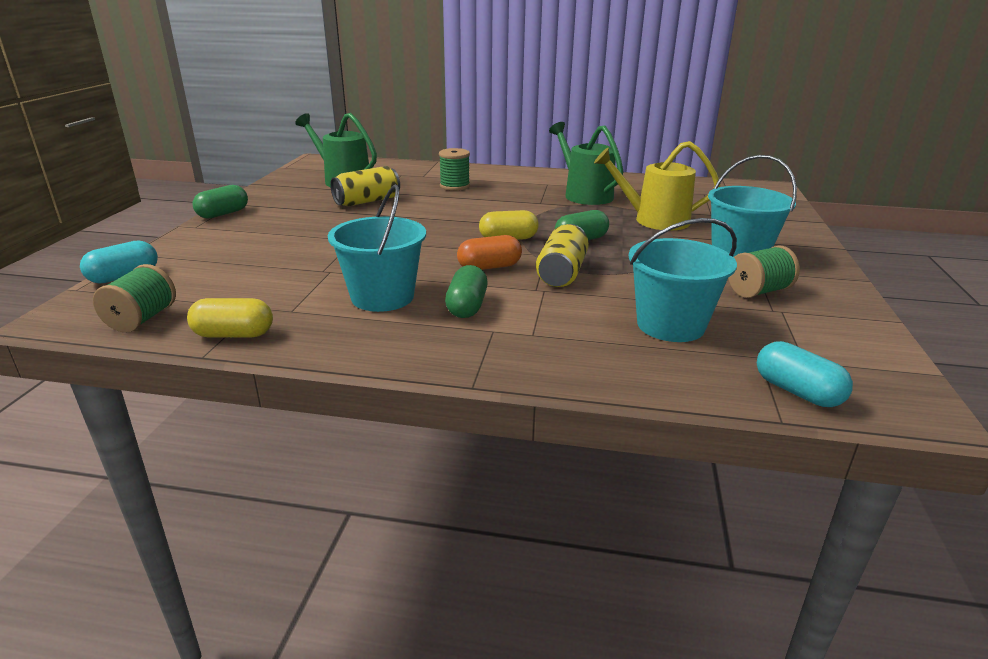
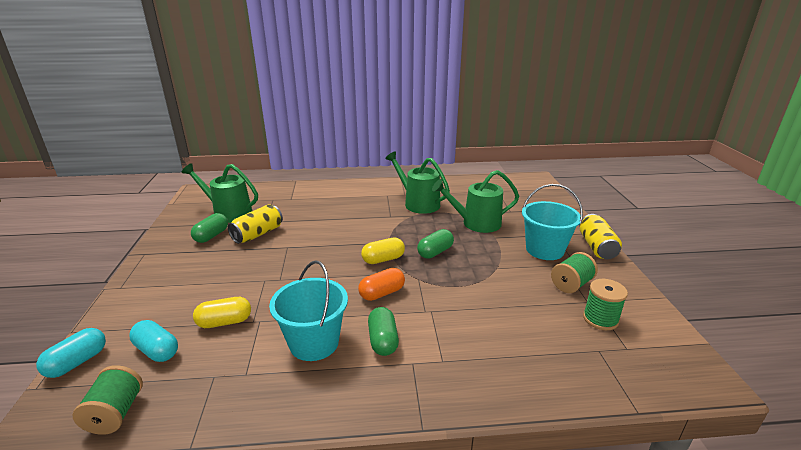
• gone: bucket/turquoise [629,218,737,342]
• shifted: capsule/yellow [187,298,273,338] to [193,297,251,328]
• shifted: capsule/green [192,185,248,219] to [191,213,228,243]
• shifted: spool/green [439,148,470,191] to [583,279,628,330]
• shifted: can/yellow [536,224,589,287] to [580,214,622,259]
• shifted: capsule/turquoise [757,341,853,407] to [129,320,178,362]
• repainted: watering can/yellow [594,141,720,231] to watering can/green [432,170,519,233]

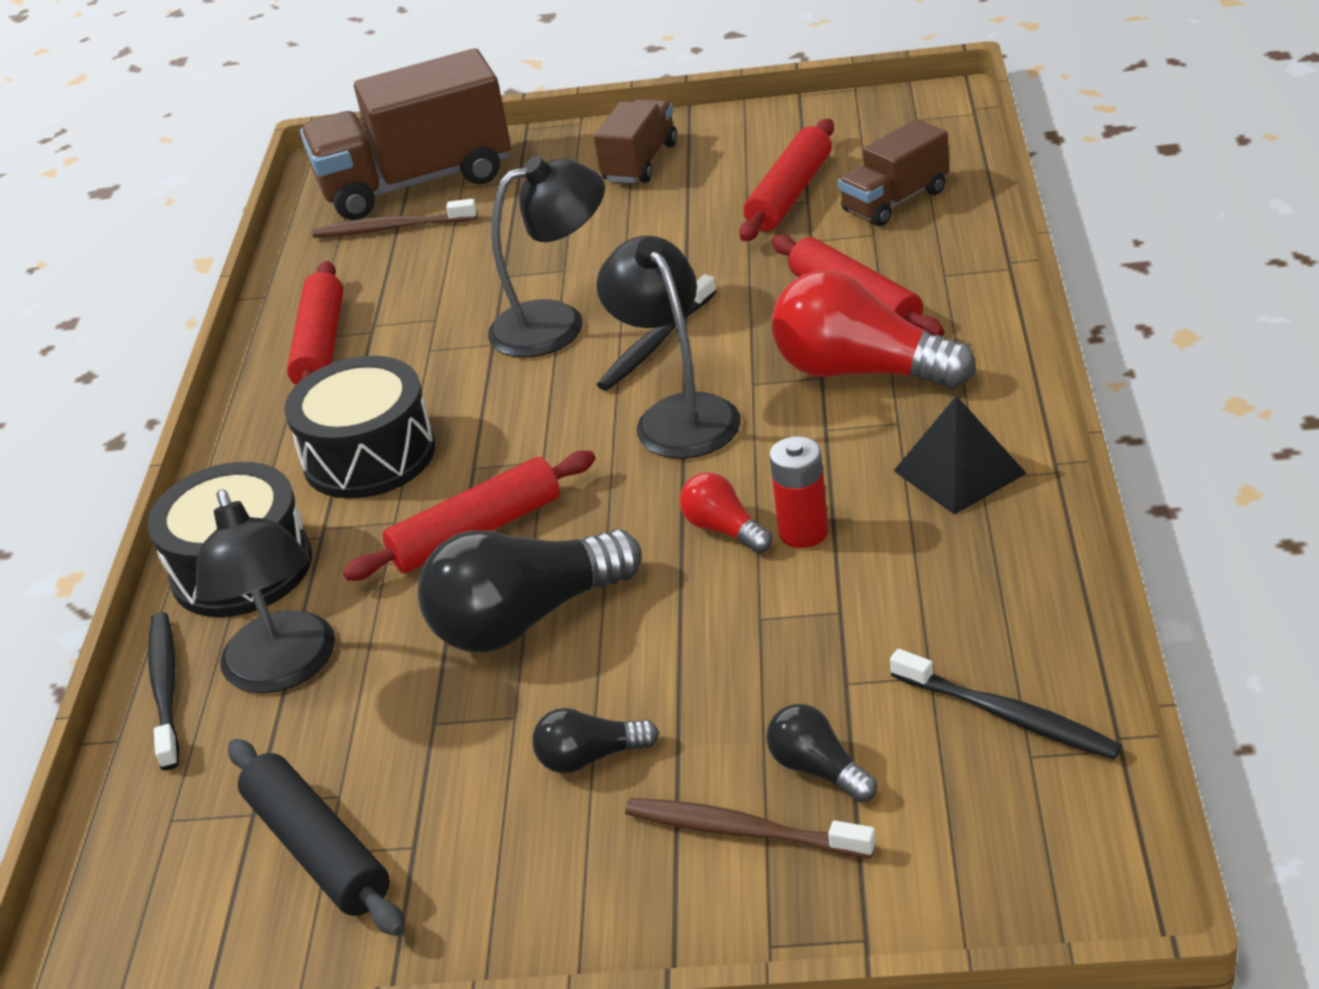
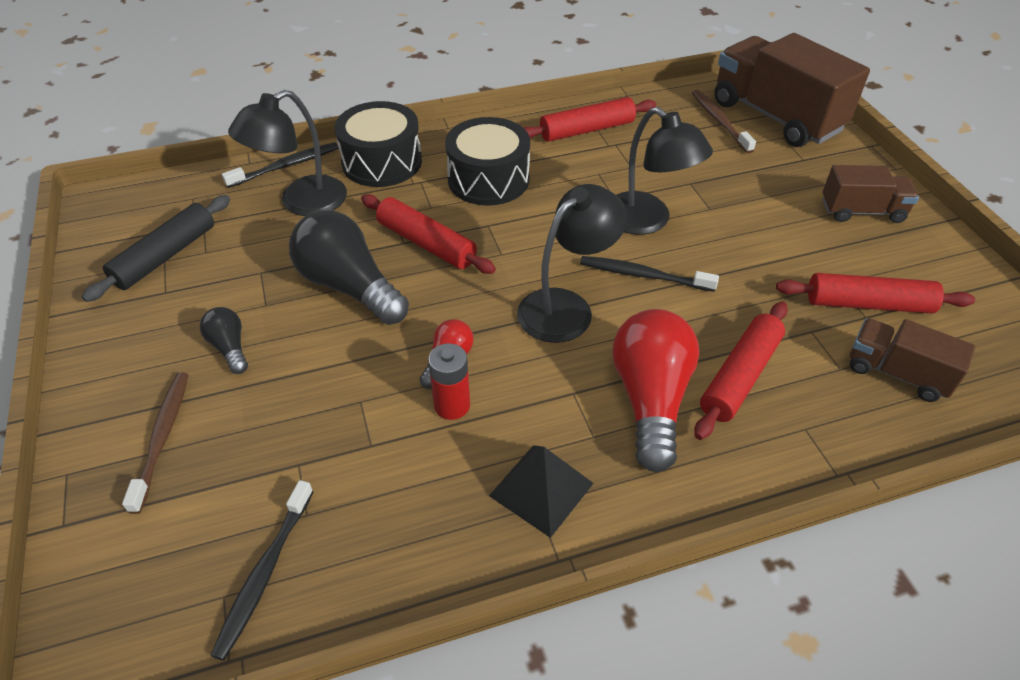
• gone: light bulb/black [766,704,877,803]

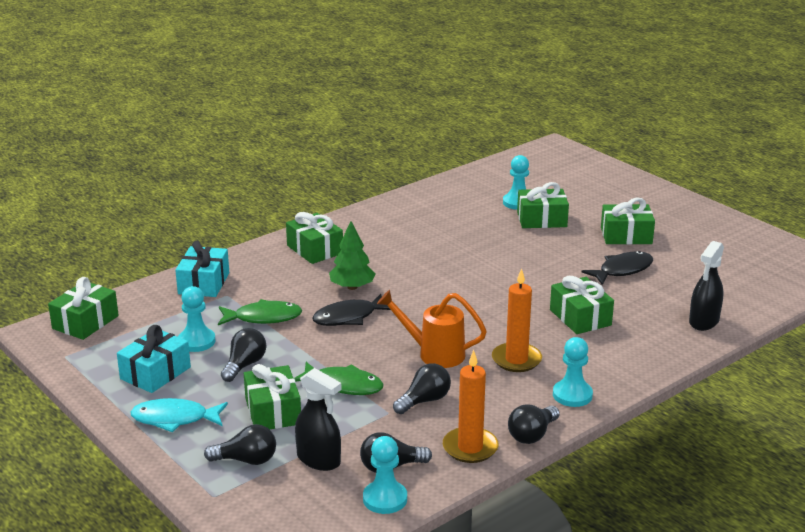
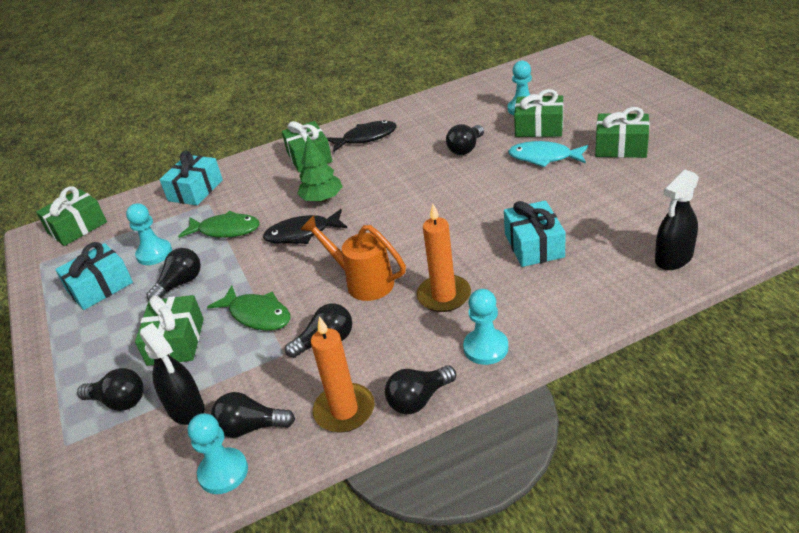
• new: light bulb/black [446,124,484,155]
• shifted: fish/turquoise [130,398,228,433] to [508,141,588,167]
• shifted: fish/black [581,251,653,285] to [327,120,397,152]
• repainted: gift/green [550,276,614,334] to gift/turquoise [504,200,566,267]

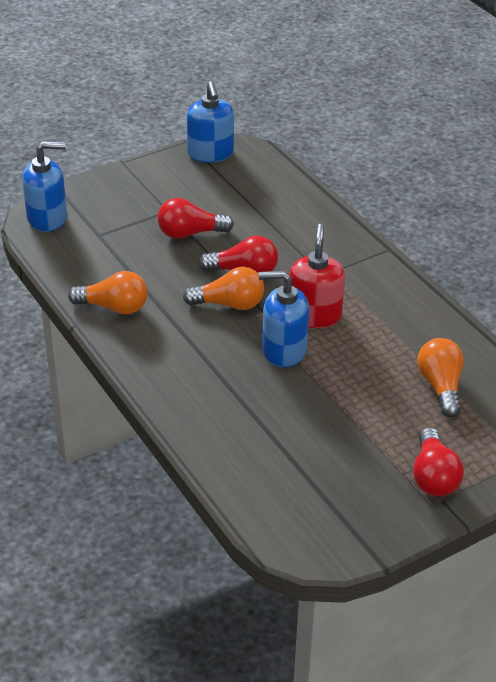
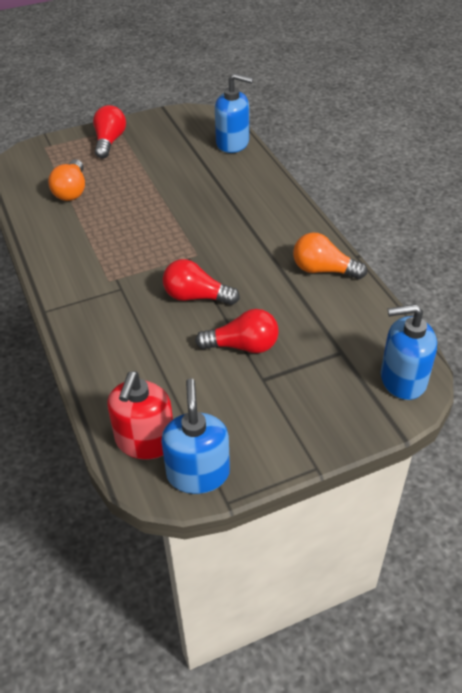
• gone: light bulb/orange [183,267,264,310]
• shifted: soap dispenser/blue [259,271,309,367] to [215,73,253,153]
• shifted: soap dispenser/red [289,224,345,328] to [107,371,173,460]

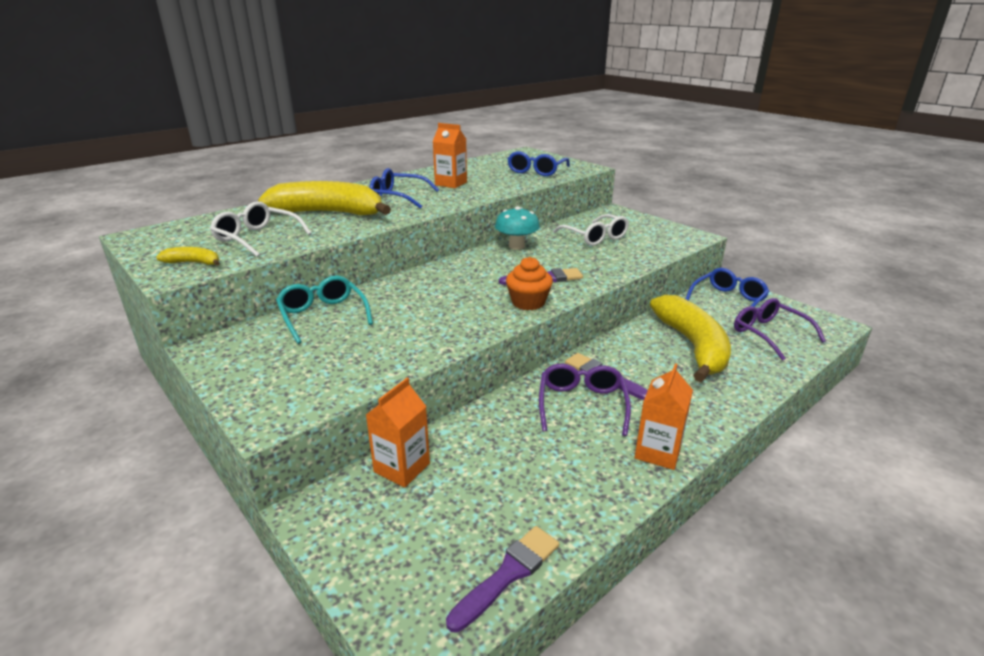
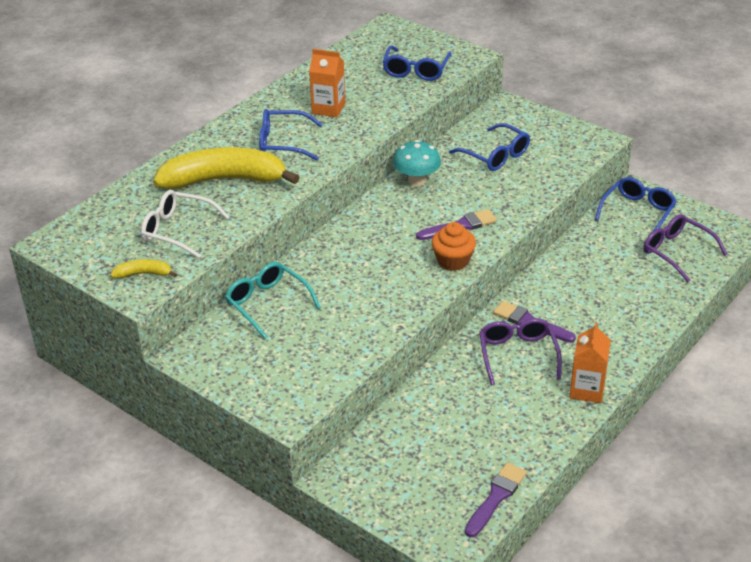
• gone: carton/orange [366,378,430,488]
• gone: banana/yellow [650,295,731,382]
• repainted: glasses/white [553,214,629,246] to glasses/blue [449,123,530,171]

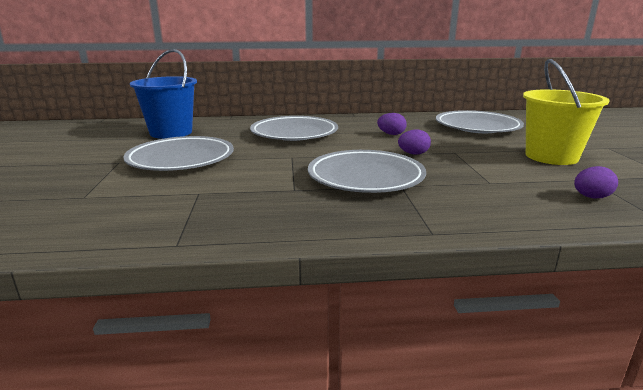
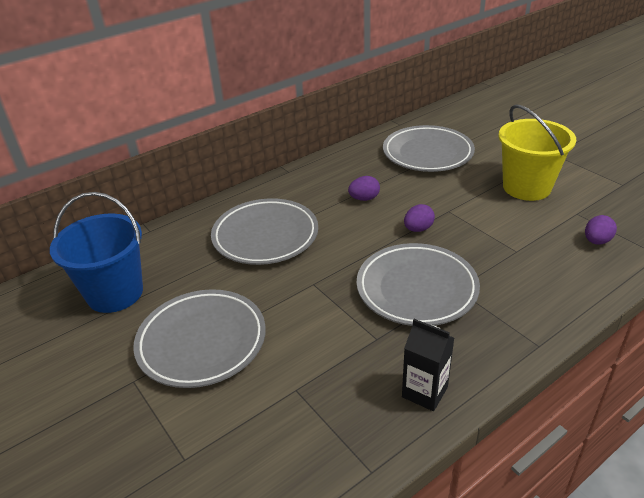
• new: carton/black [402,319,454,411]

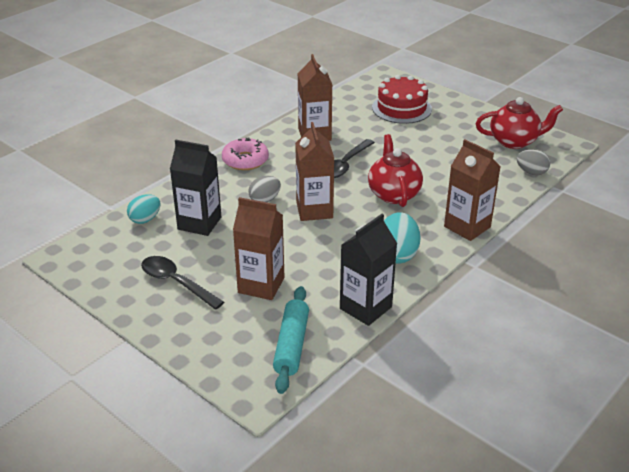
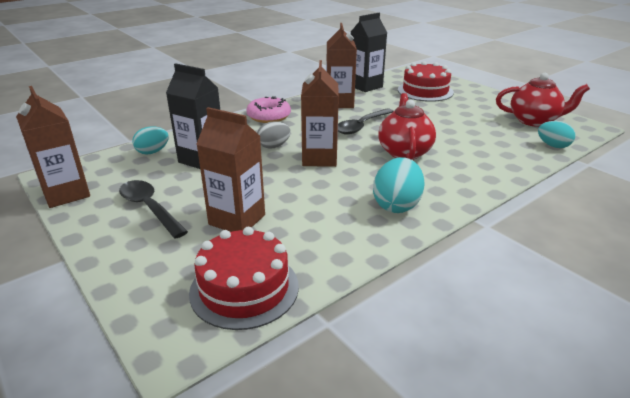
• shifted: carton/black [340,214,397,326] to [351,13,387,92]
• shifted: carton/brown [444,139,501,241] to [16,86,90,208]
• swapped: rolling pin/turquoise [273,286,309,394] to cake/red [189,227,299,330]
• repainted: egg/grey [517,149,550,176] to egg/turquoise [538,121,576,148]

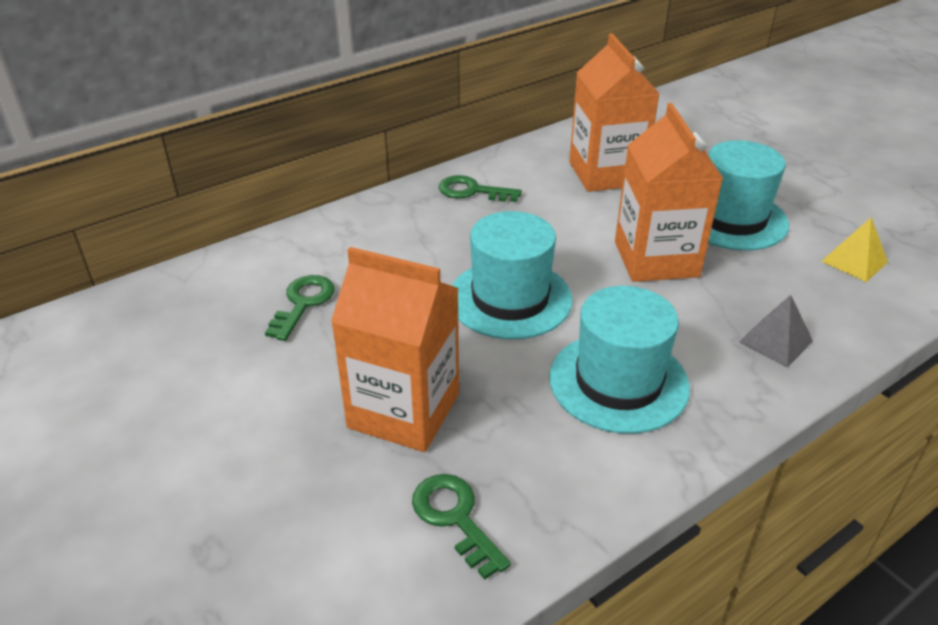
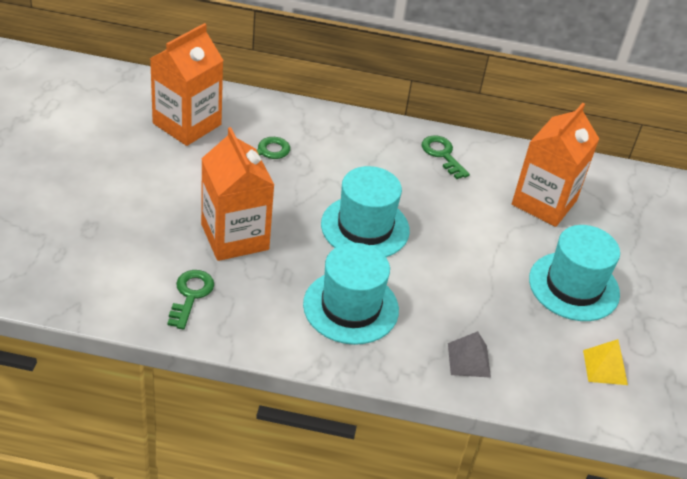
• shifted: carton/orange [615,103,723,282] to [150,23,224,146]

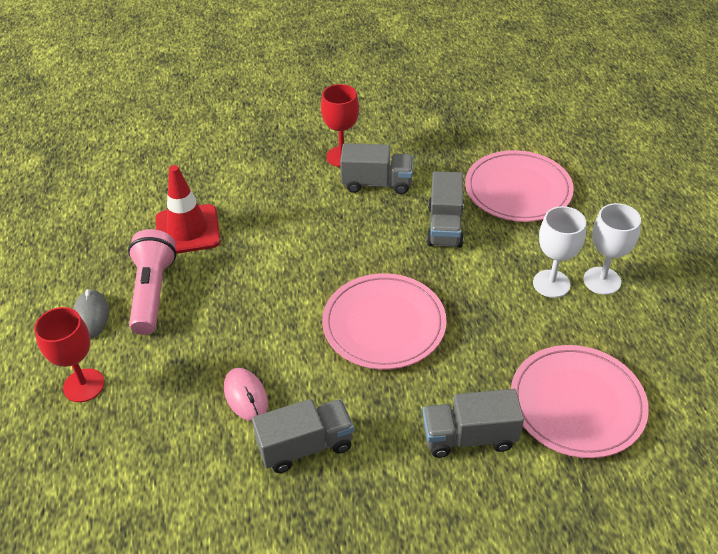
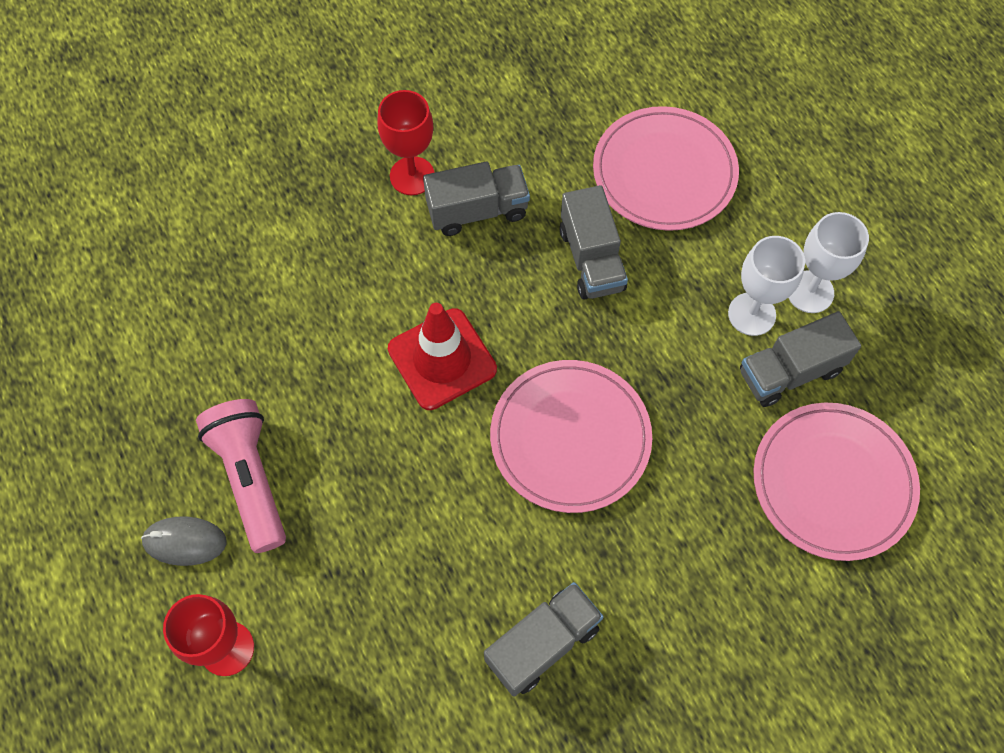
• gone: mouse/pink [224,368,268,421]
• shifted: traffic cone/red [156,165,221,254] to [388,303,497,410]
• shifted: truck/grey [423,389,524,458] to [740,311,861,407]
• rotated: mouse/grey [73,289,109,339] = [141,516,227,566] 60 degrees counterclockwise

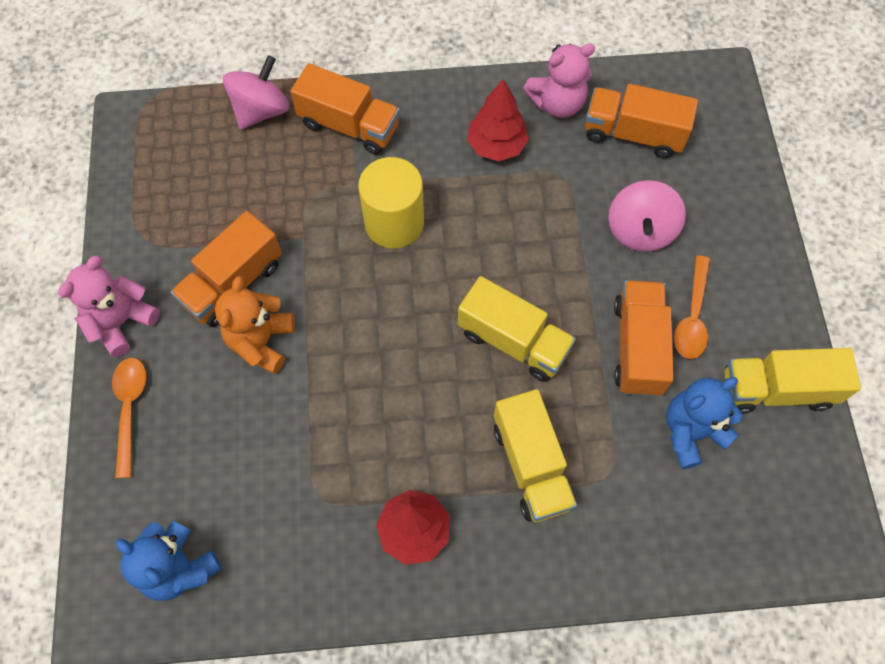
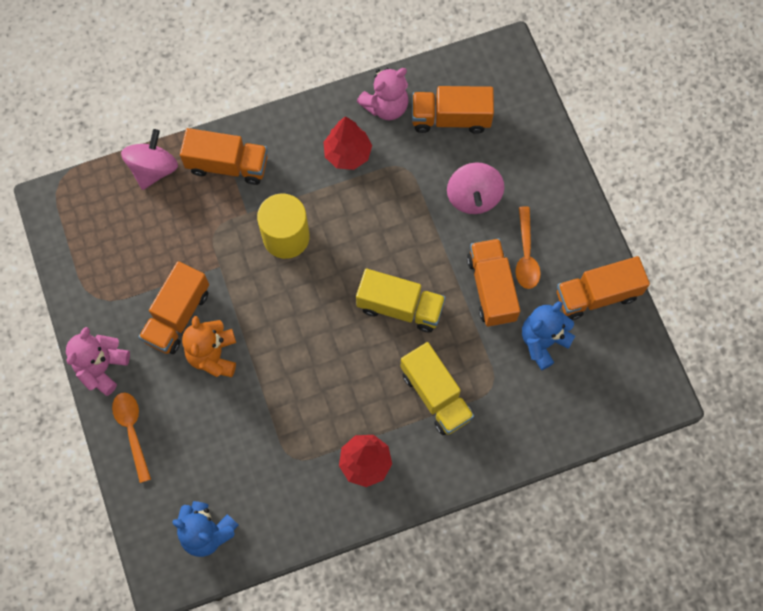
• repainted: truck/yellow [724,348,861,414] to truck/orange [557,256,650,320]

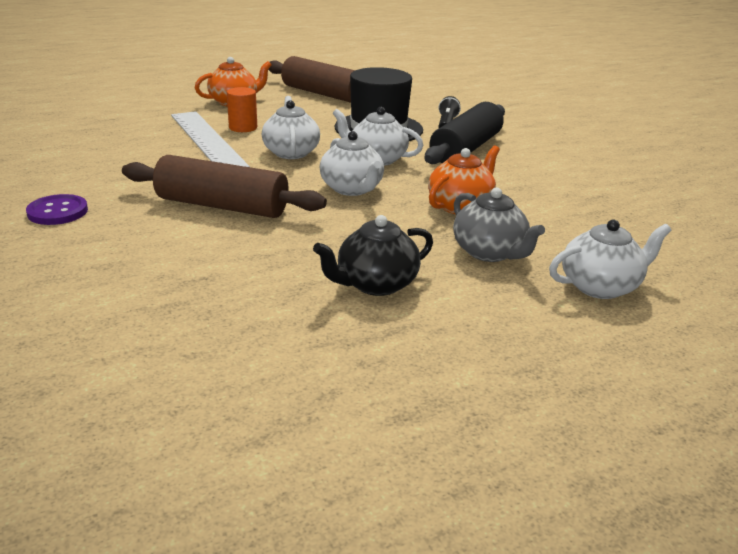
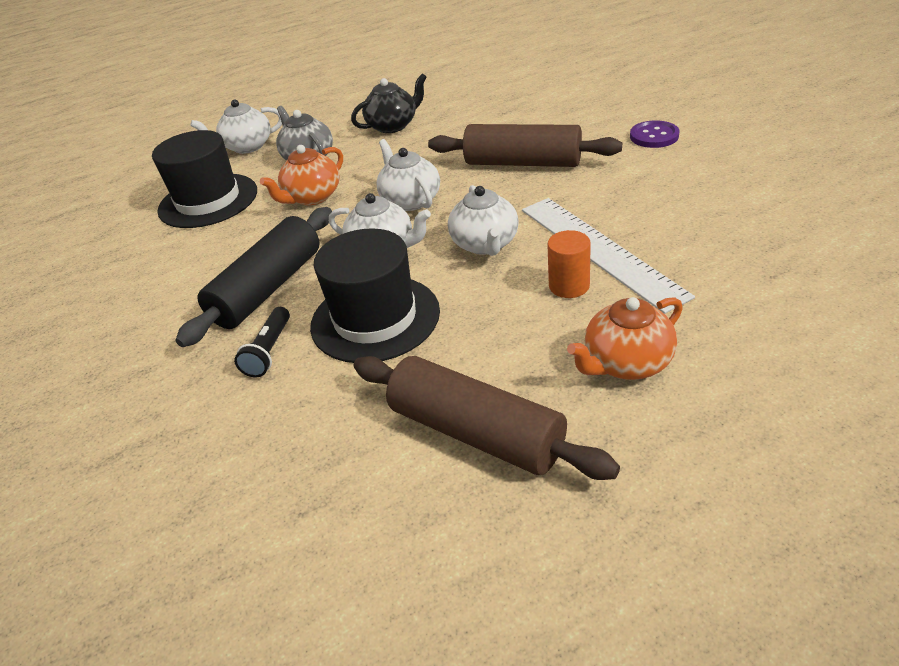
• new: hat/black [152,130,257,228]

